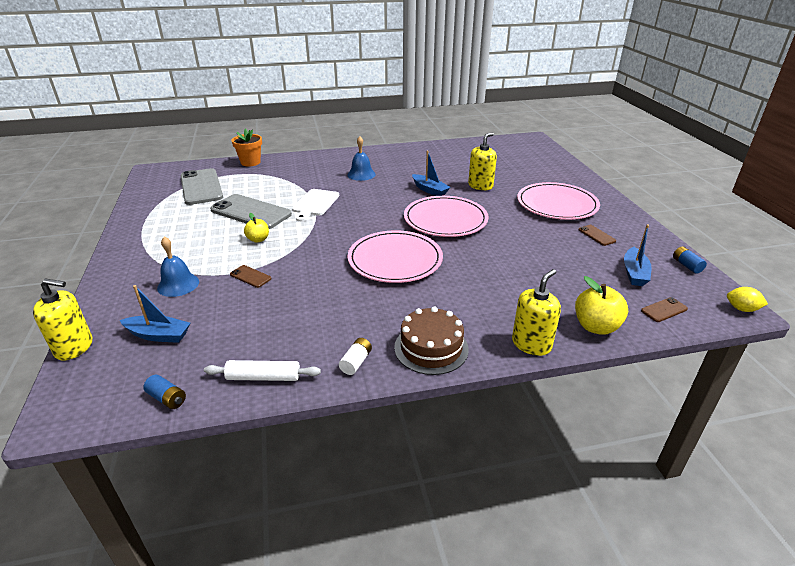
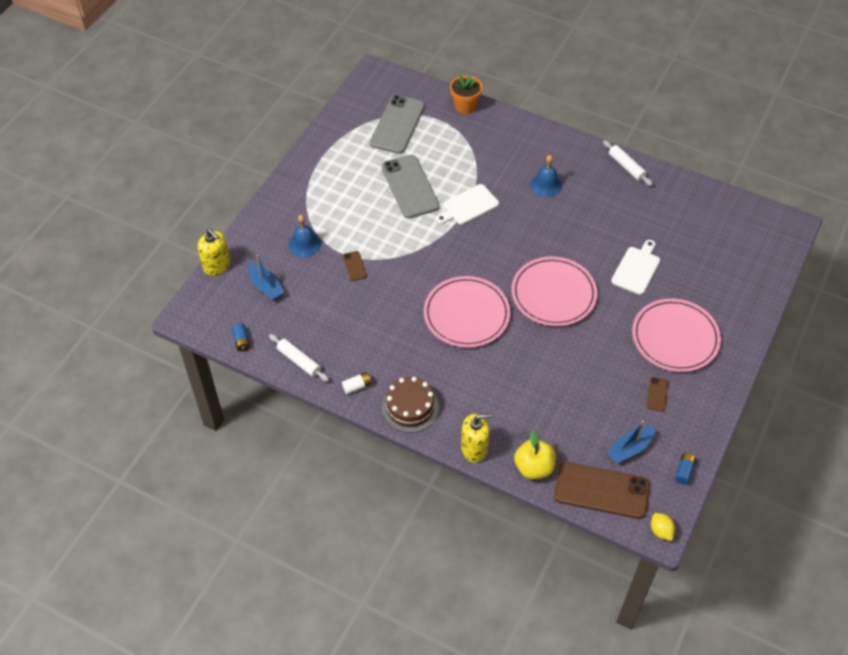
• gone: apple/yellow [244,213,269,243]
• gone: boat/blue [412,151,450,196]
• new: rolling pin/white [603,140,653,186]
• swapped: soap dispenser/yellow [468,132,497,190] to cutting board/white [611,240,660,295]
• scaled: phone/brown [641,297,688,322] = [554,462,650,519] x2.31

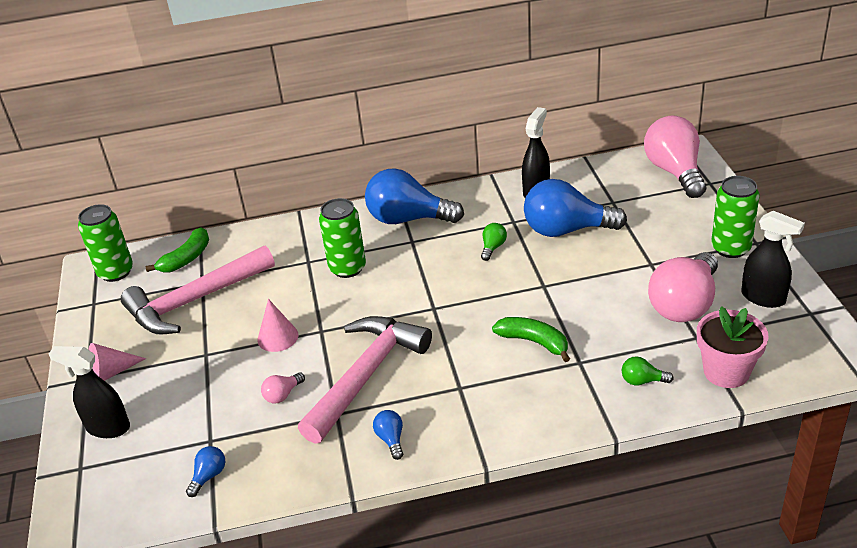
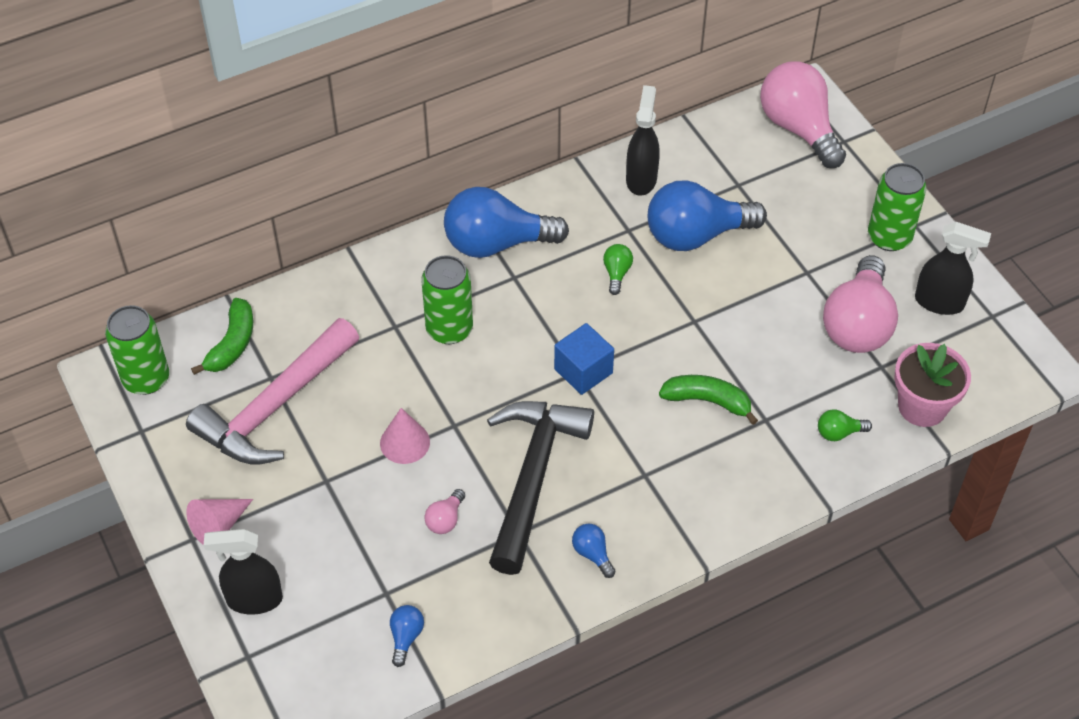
• new: cube/blue [554,323,614,395]
• repainted: hammer/pink [298,316,432,444] to hammer/black [487,401,594,575]

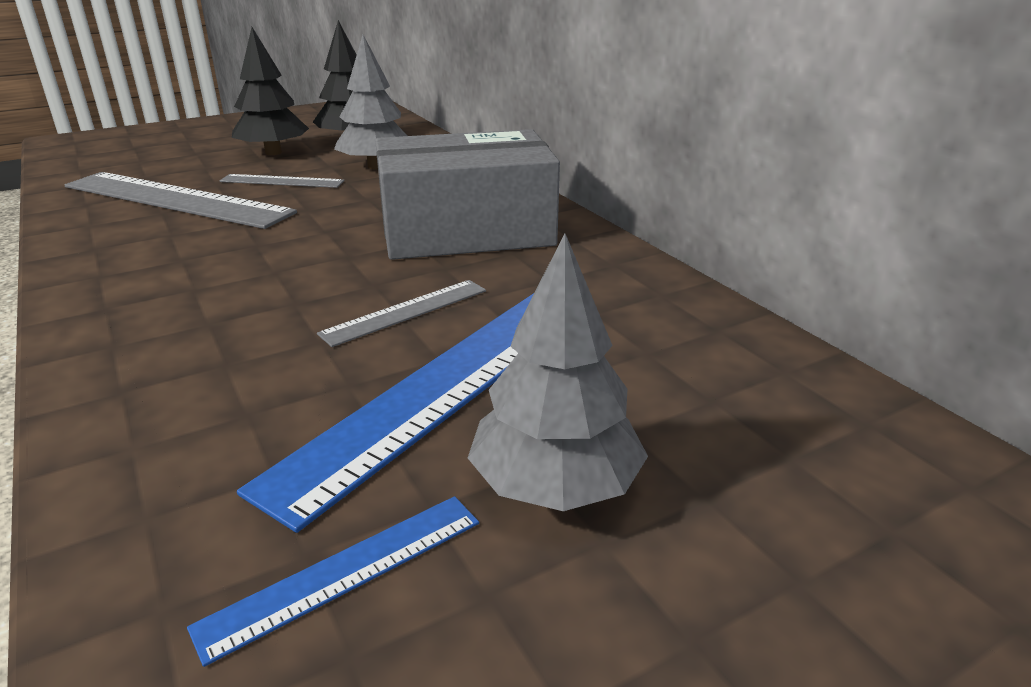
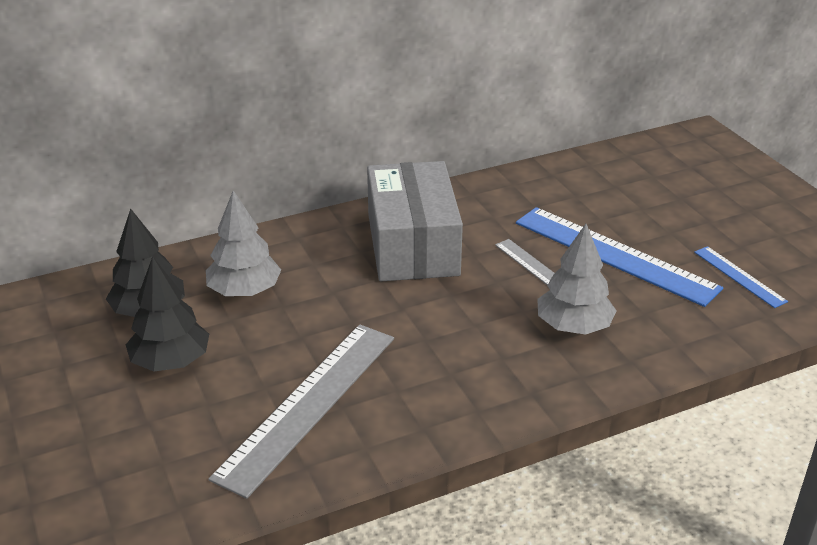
• gone: ruler/grey [220,174,344,188]
• shifted: tree/grey [468,234,648,511] to [537,224,617,335]

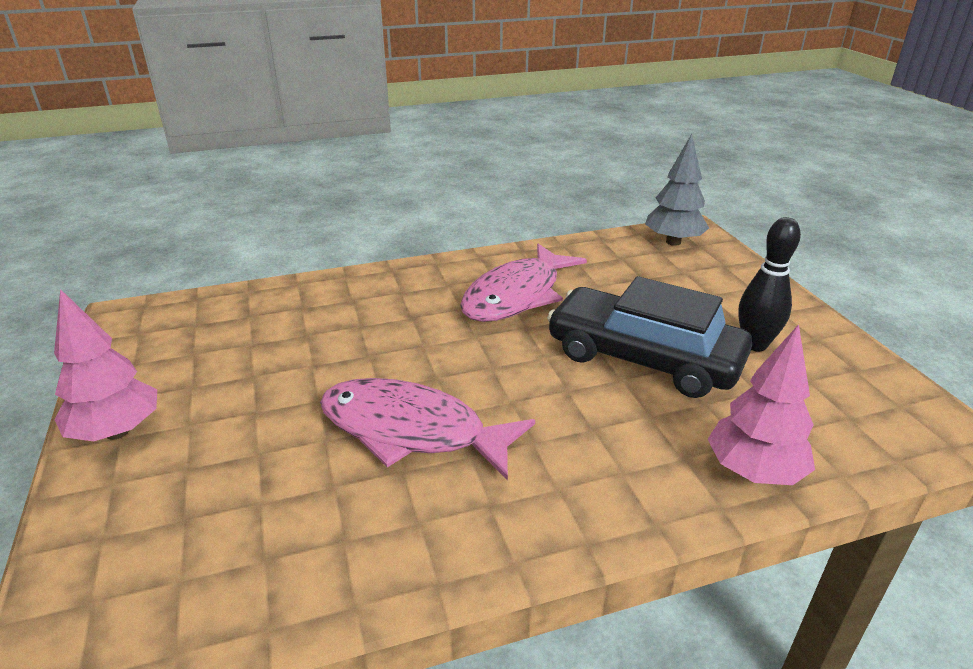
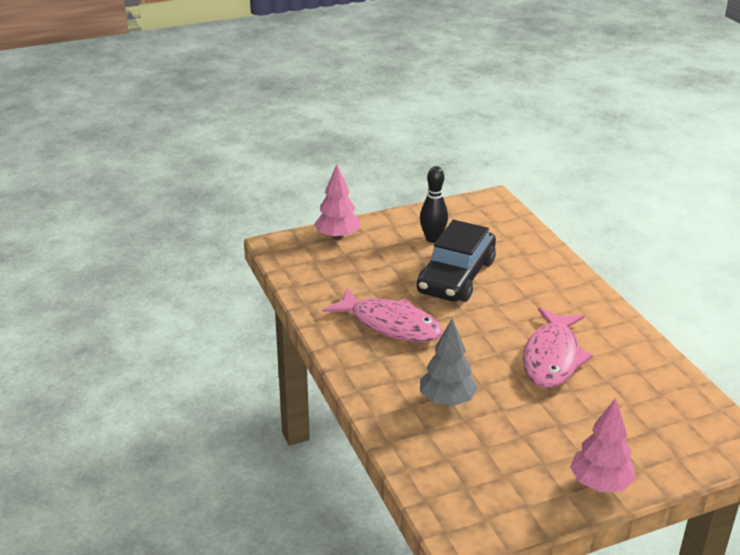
• shifted: tree/grey [645,134,709,246] to [420,318,478,406]
• shifted: tree/pink [708,324,815,485] to [314,164,360,240]

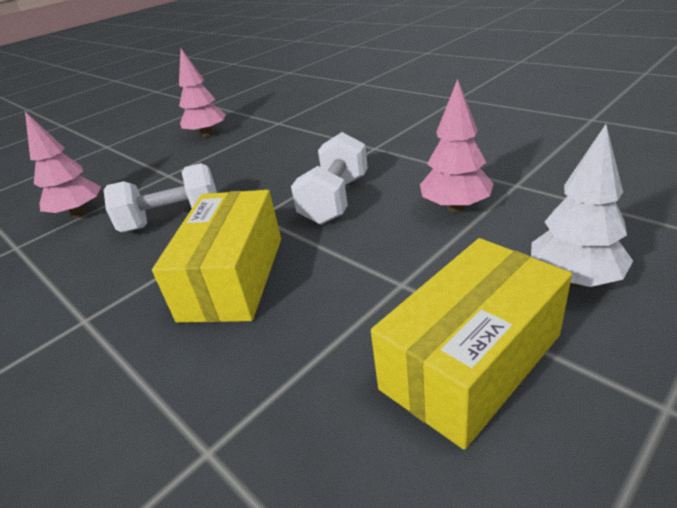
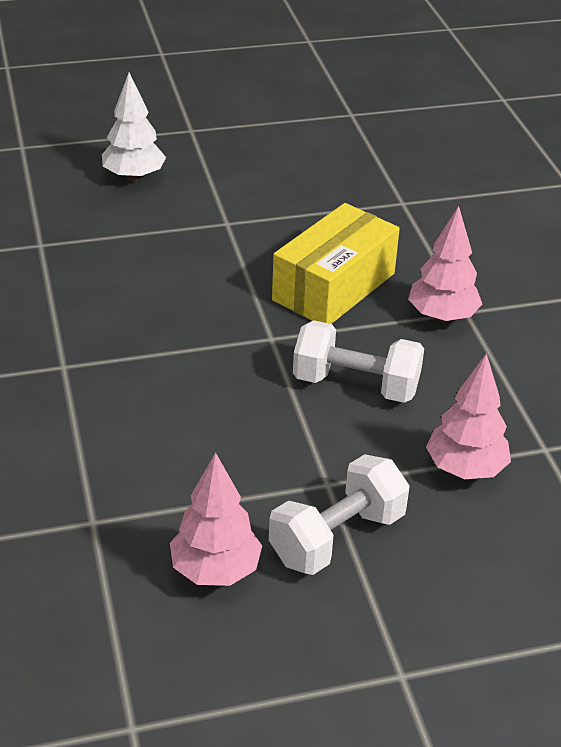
• gone: box/yellow [371,238,572,450]
• shifted: dumbbell/white [291,132,368,225] to [269,454,410,575]
• shifted: tree/pink [420,79,494,212] to [408,206,482,322]

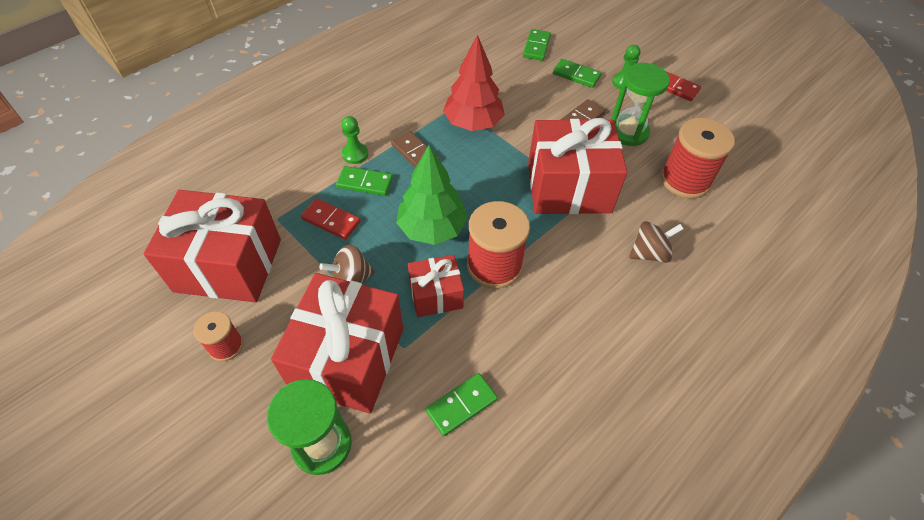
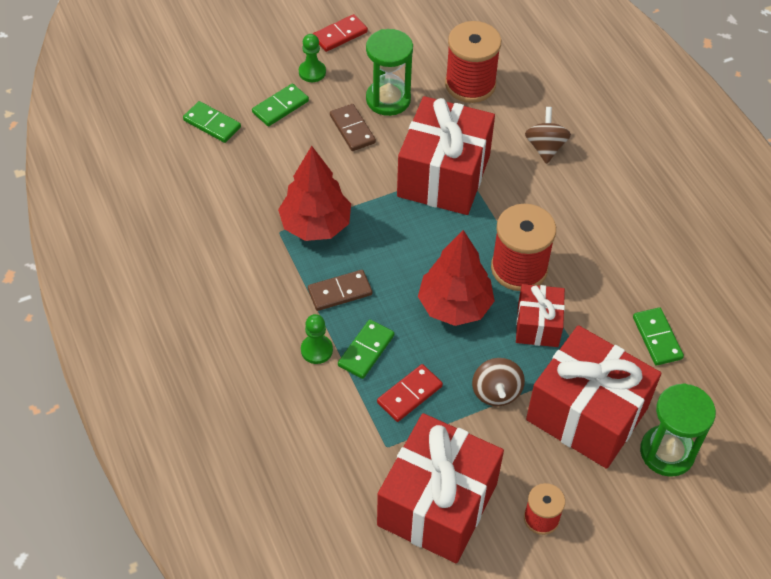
• repainted: tree/green [396,145,468,245] to tree/red [418,230,495,326]

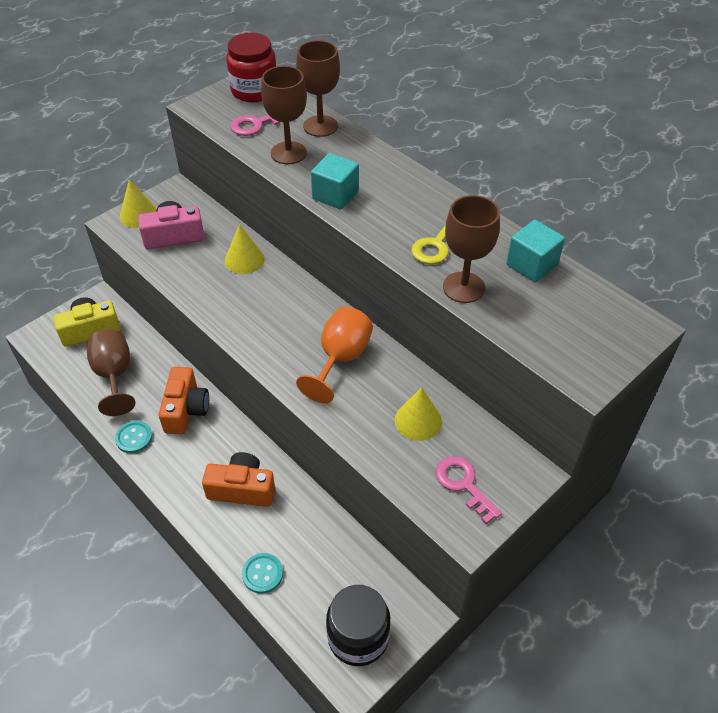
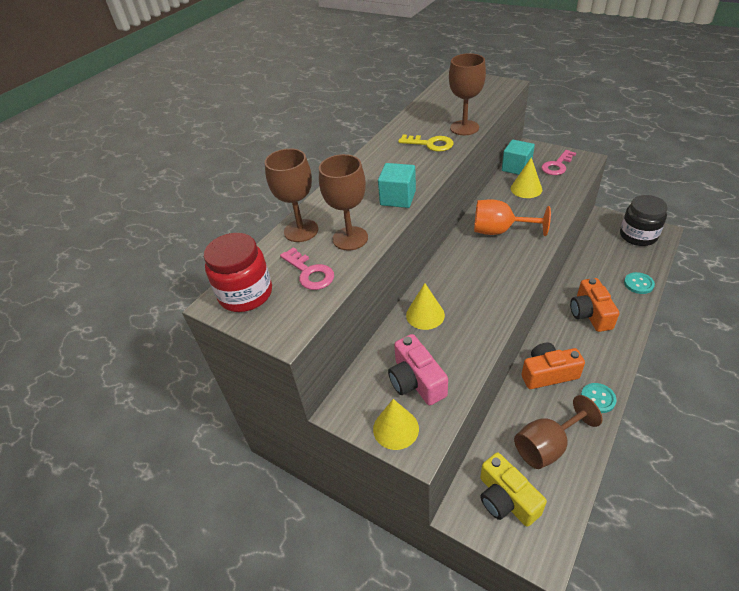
• shifted: cube/turquoise [506,220,565,283] to [502,140,535,175]

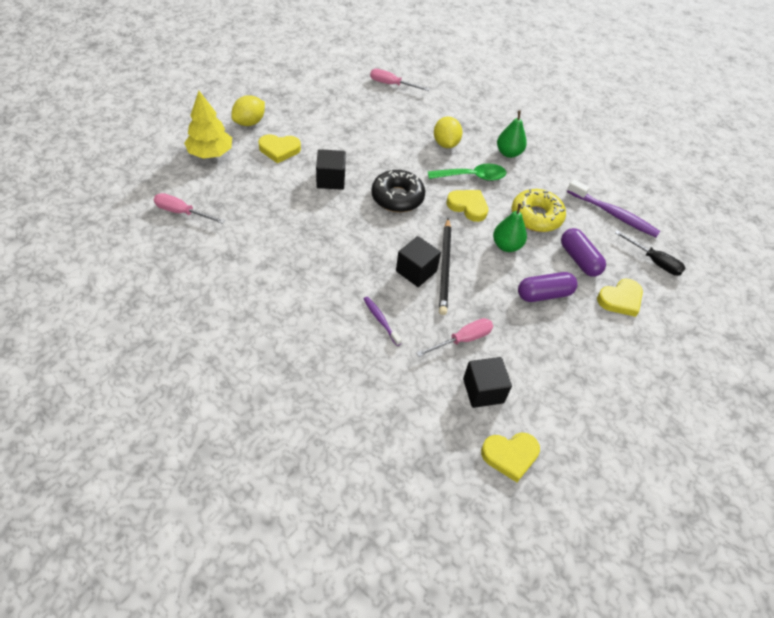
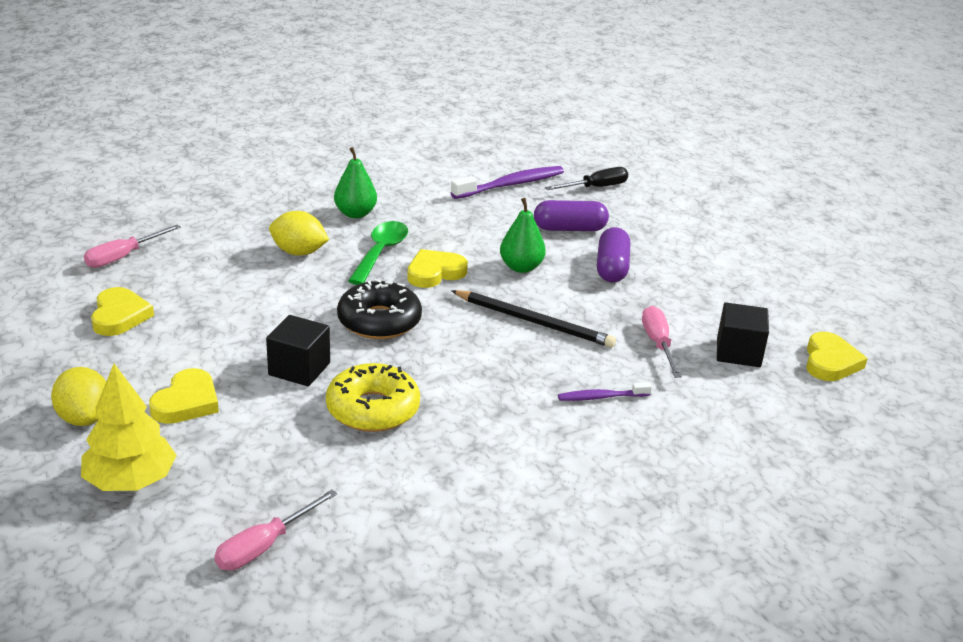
• gone: cube/black [396,236,441,287]
• shifted: donut/yellow [512,189,566,232] to [326,363,420,432]
• shifted: heart/yellow [597,279,643,317] to [91,287,154,336]

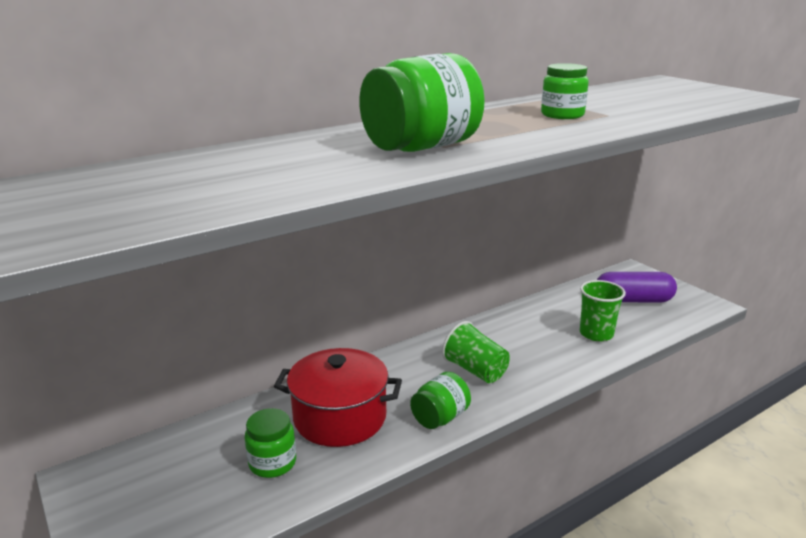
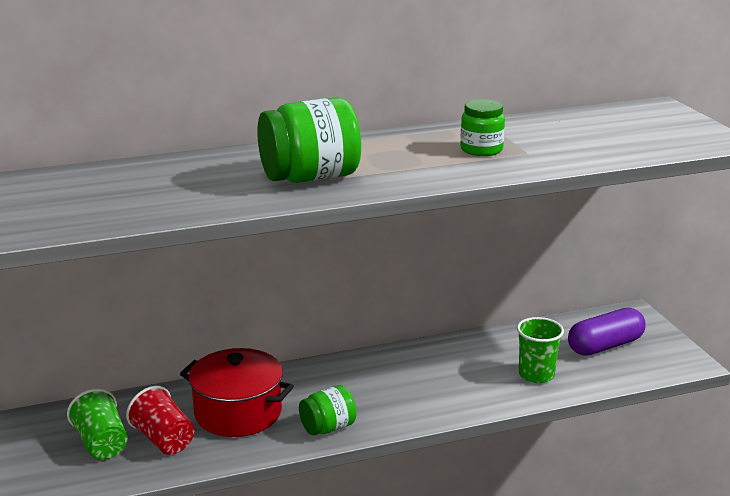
• shifted: cup/green [442,321,509,383] to [67,388,128,460]
• swapped: jar/green [245,408,296,478] to cup/red [126,386,195,455]
• rotated: capsule/purple [597,272,677,302] = [568,308,646,356] 45 degrees counterclockwise

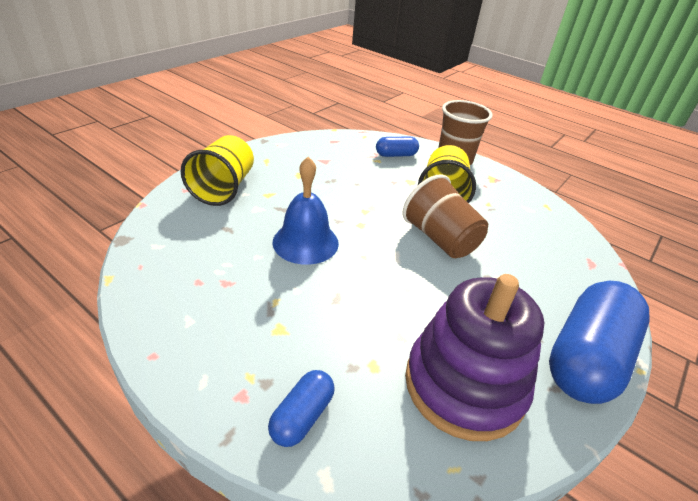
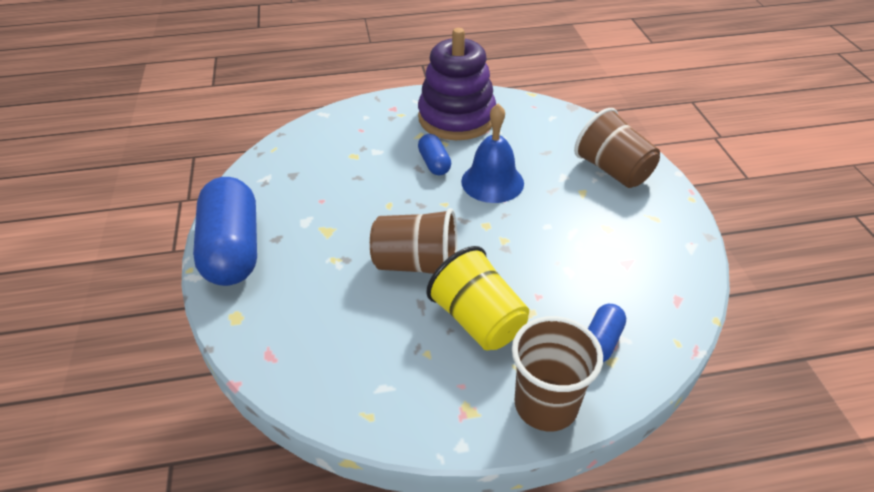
• shifted: capsule/blue [268,370,335,447] to [418,134,451,175]
• shifted: stacking toy/purple [405,274,544,441] to [418,28,496,140]
• repainted: cup/yellow [181,135,254,206] to cup/brown [574,108,660,188]

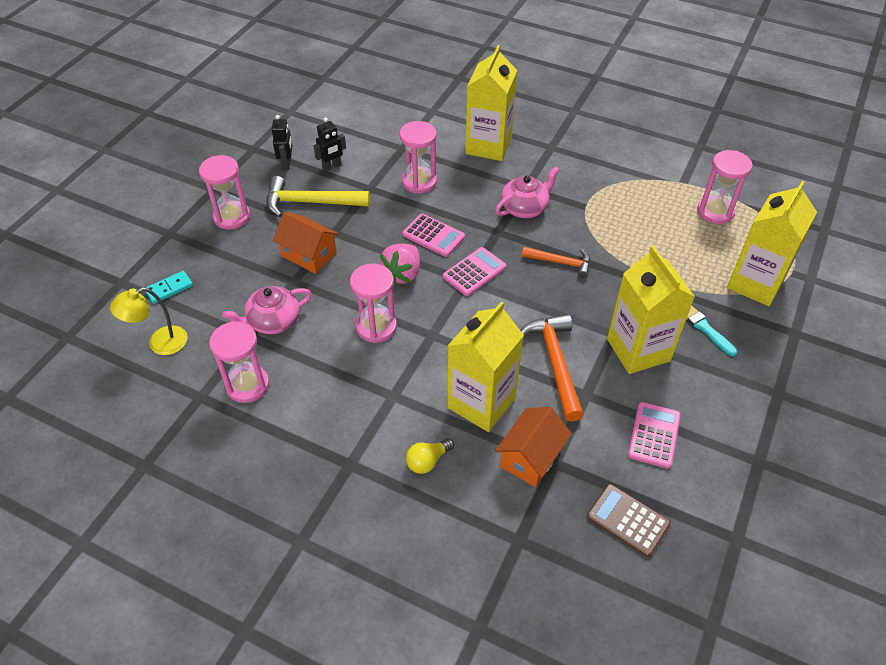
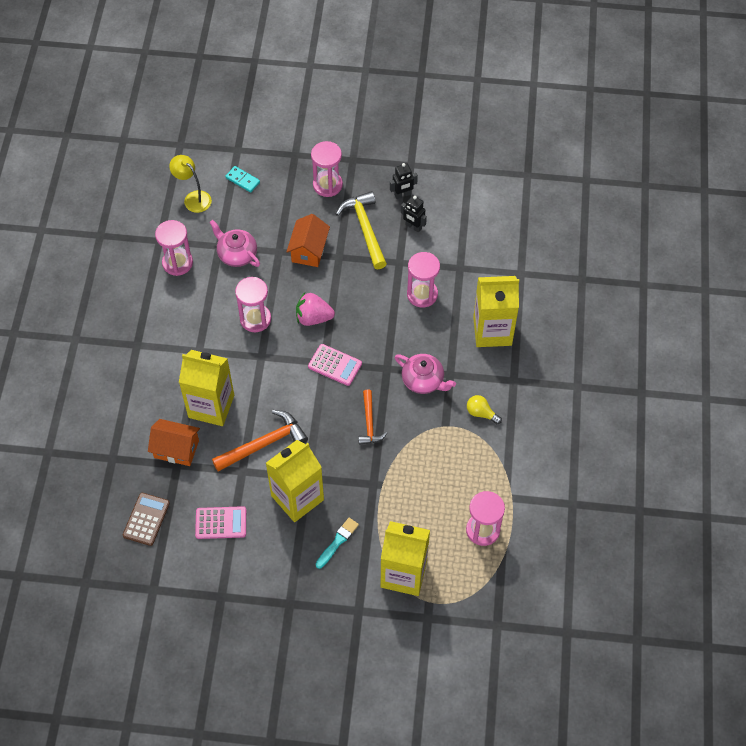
• gone: calculator/pink [402,214,465,257]
• shifted: light bulb/yellow [406,438,454,474] to [467,395,502,424]

